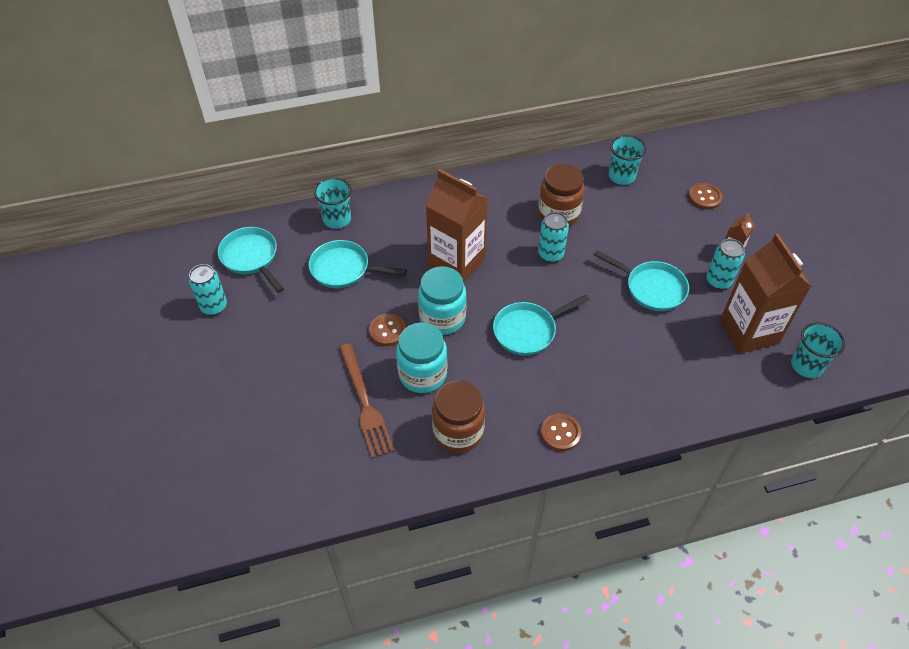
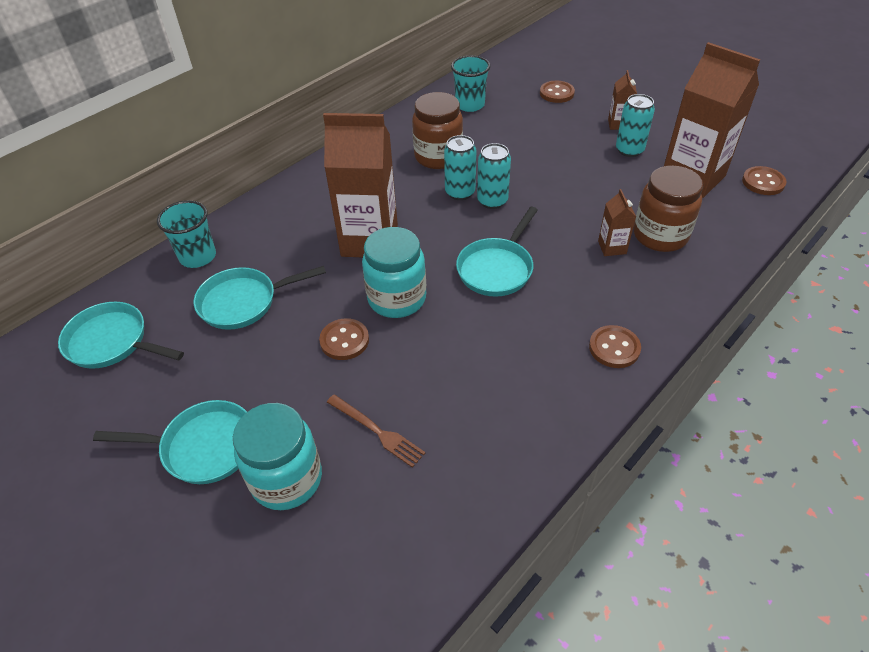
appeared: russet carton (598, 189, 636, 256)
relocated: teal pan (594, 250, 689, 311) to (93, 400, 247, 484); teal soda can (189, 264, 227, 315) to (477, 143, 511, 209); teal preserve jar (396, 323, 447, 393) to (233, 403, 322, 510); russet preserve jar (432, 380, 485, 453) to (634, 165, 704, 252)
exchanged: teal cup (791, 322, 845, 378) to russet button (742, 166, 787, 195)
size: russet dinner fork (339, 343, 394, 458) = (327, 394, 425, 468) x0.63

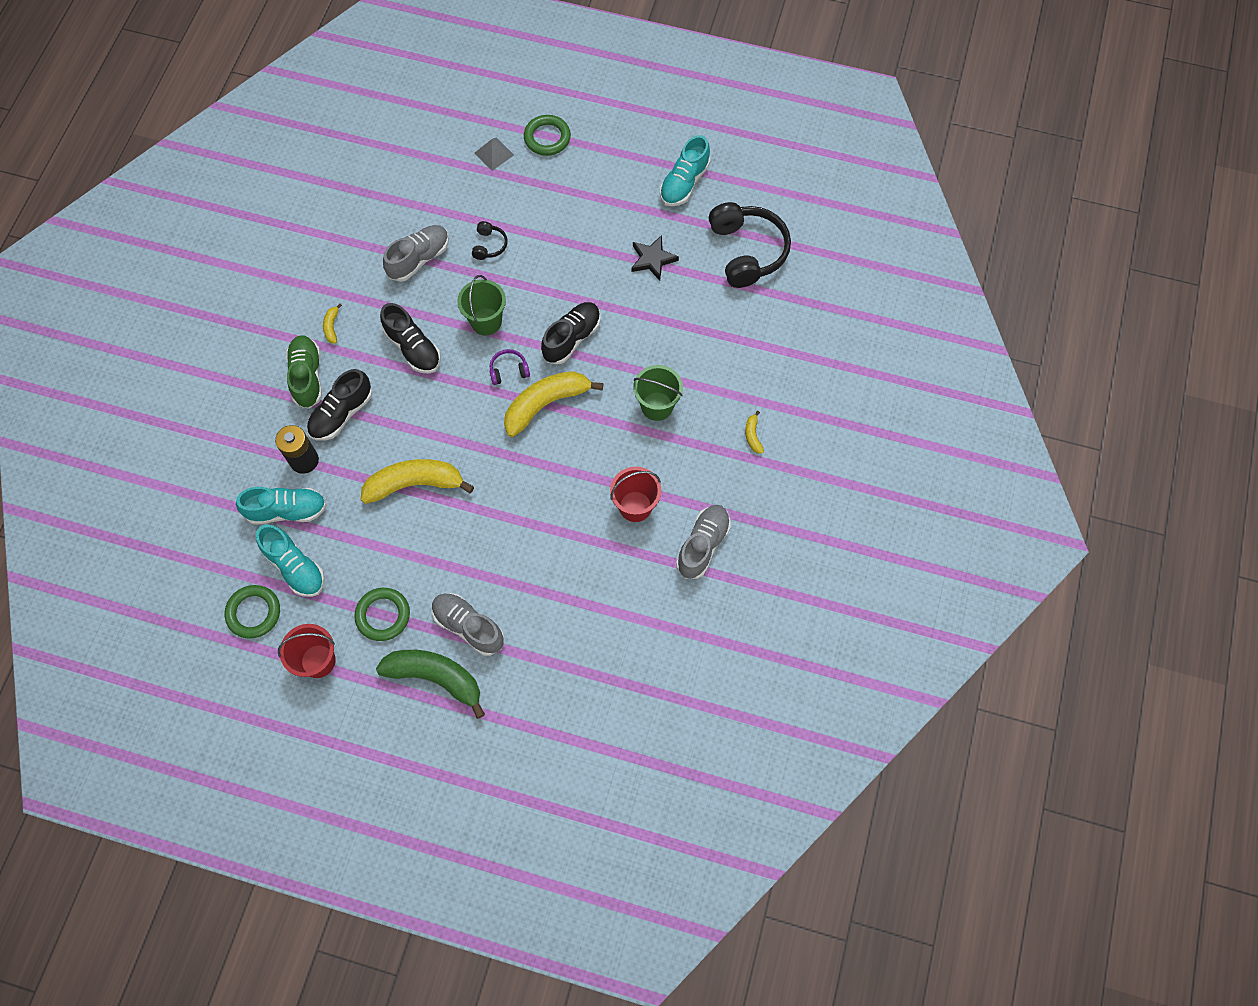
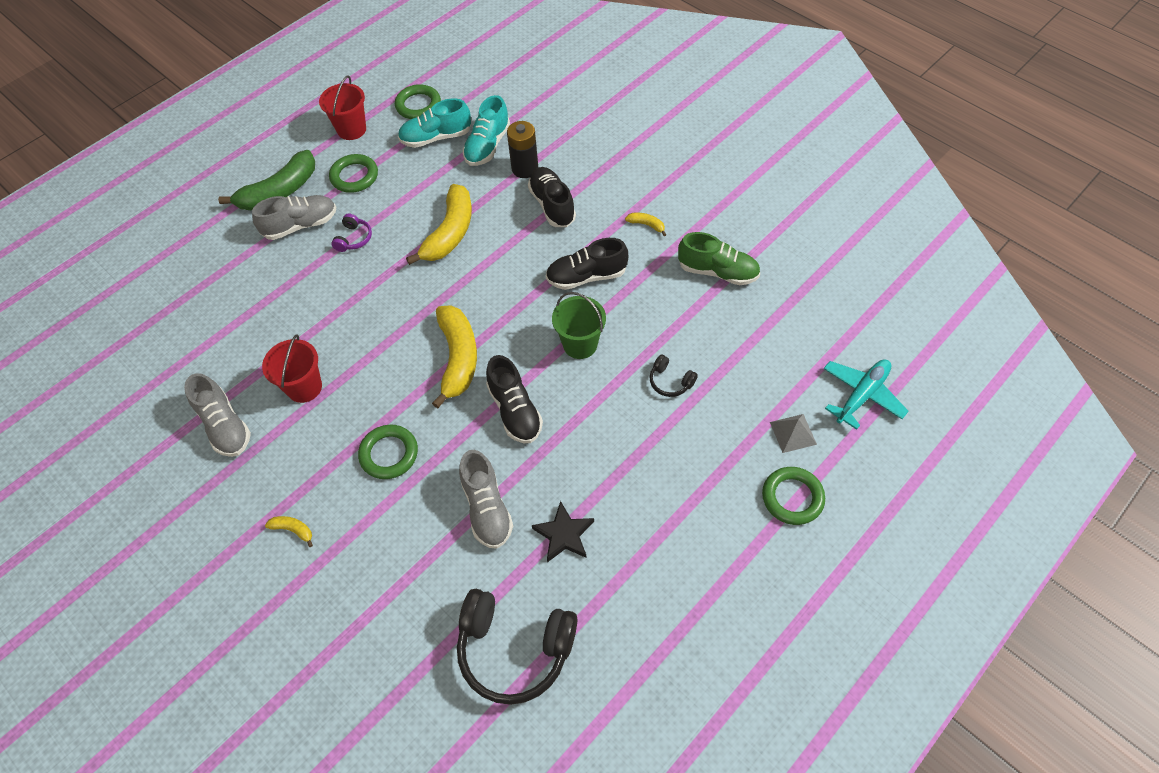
missing: teal shoe (660, 135, 710, 206)
appeared: teal toy plane (823, 359, 908, 430)
relocated: grey shoe (383, 225, 449, 282) to (459, 450, 513, 549); green shoe (286, 335, 322, 409) to (678, 232, 760, 285); violet headphones (490, 349, 530, 385) to (331, 213, 372, 252)
exchanged: green pail (633, 365, 683, 421) to green ring (358, 425, 418, 479)

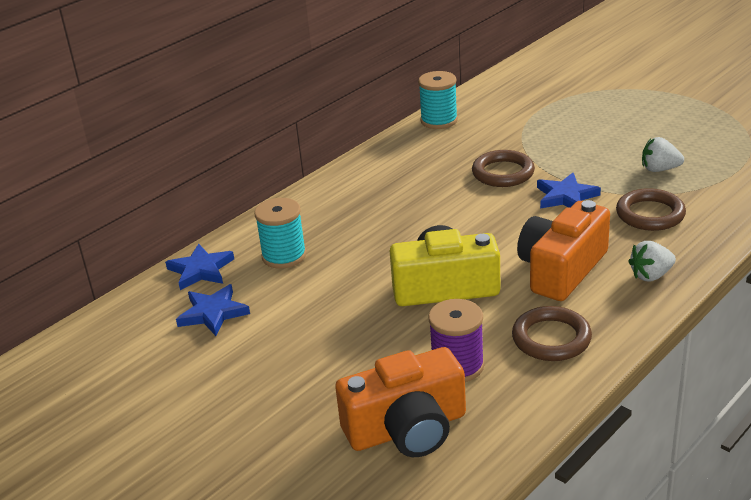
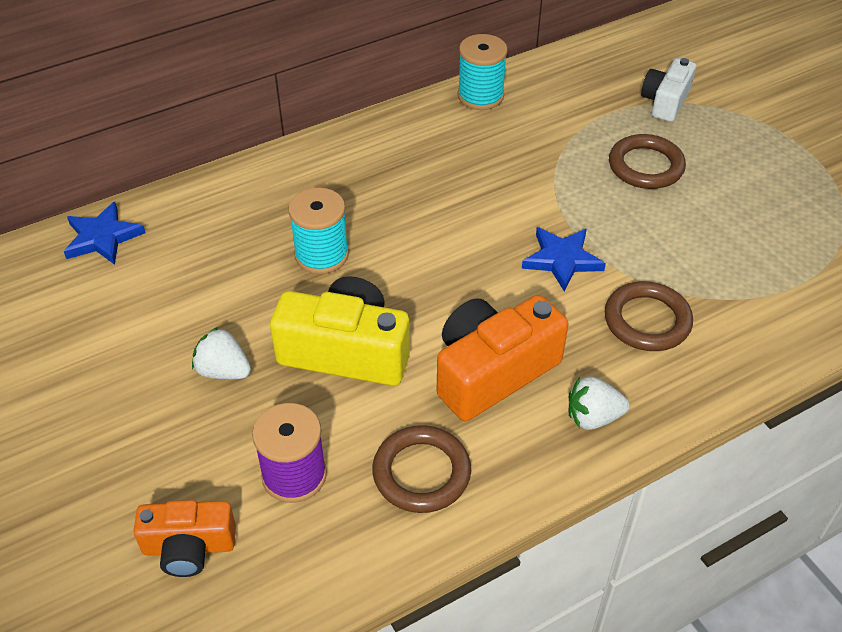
missing: cobalt star shape (176, 284, 250, 336)
appeared: white camera (641, 58, 696, 122)
relocated: white strawberry (642, 137, 684, 172) to (192, 327, 251, 379); russet ring (472, 150, 535, 187) to (609, 134, 686, 189); teal reel of thread (254, 198, 306, 269) to (288, 187, 349, 274)
size: orange-coloured camera (335, 347, 466, 457) = (133, 500, 236, 577) x0.62

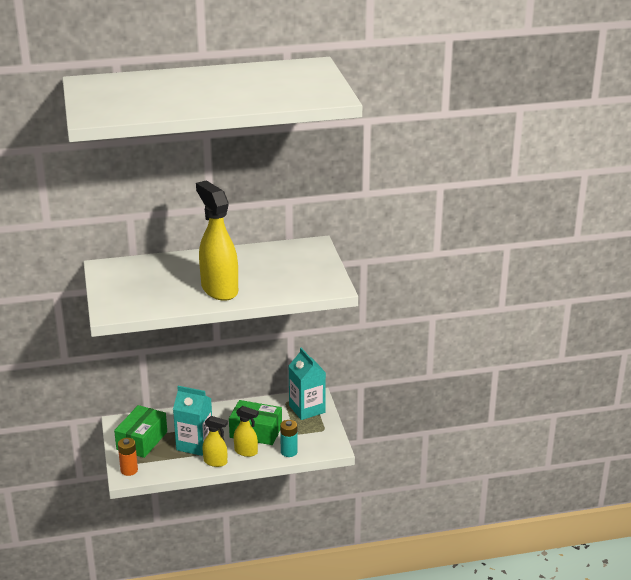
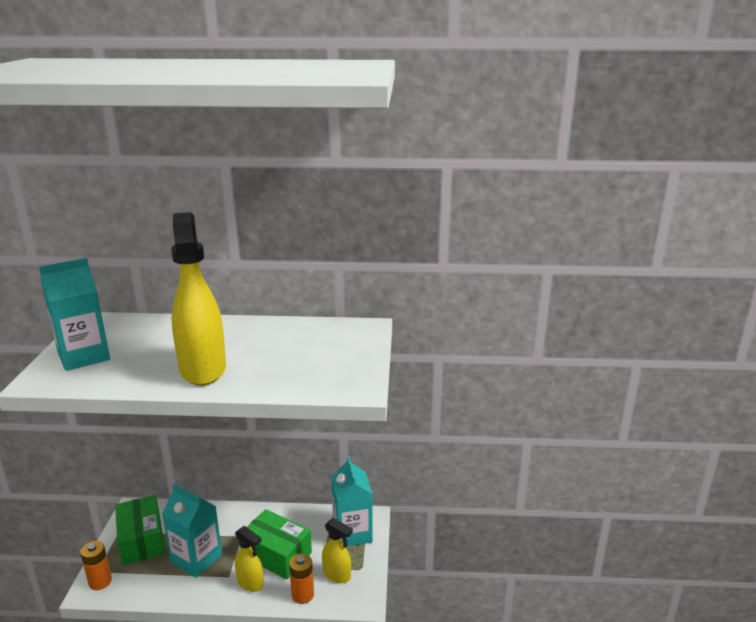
appeared: teal carton (39, 258, 110, 371)
relocated: golden spray cleaner (203, 416, 228, 467) to (322, 518, 353, 583)
colour: teal power cell (280, 420, 298, 457) to orange-coloured power cell (289, 553, 314, 604)
spun: green package (114, 405, 167, 458) = (115, 495, 165, 565) 60 degrees counterclockwise

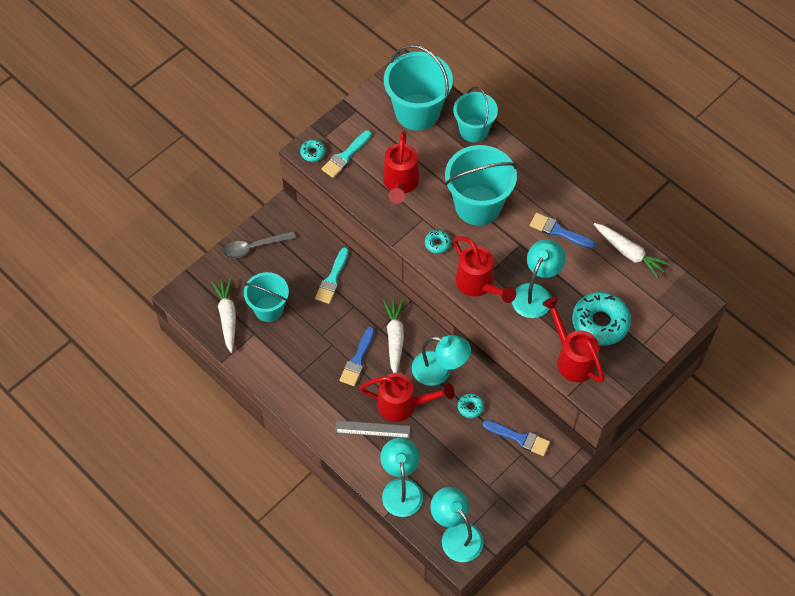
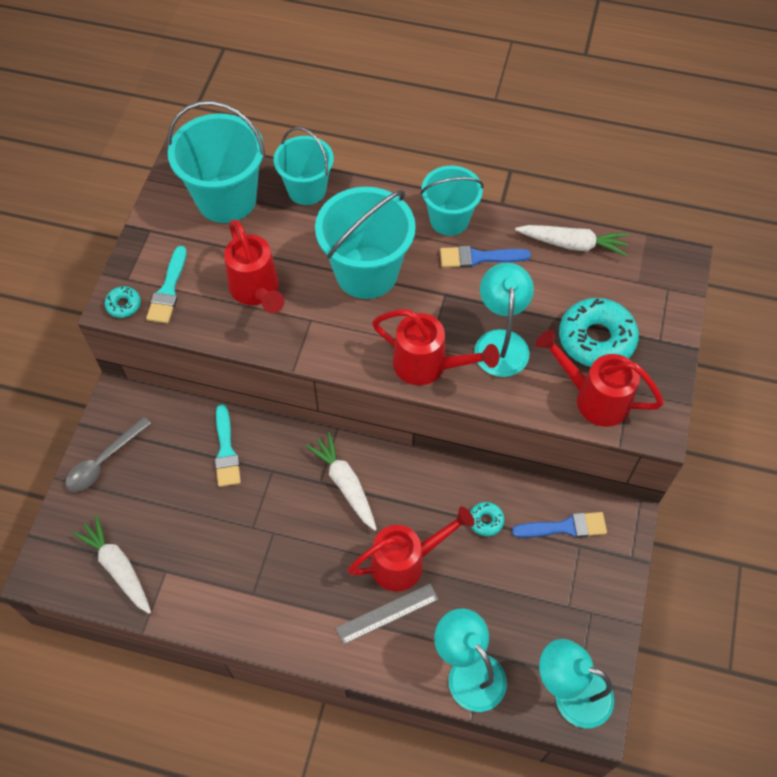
missing: teal donut (425, 230, 451, 253); cobalt paintbrush (339, 327, 375, 386); teal lamp (412, 335, 471, 386)
relocated: teal pail (244, 272, 289, 322) to (421, 166, 484, 236)

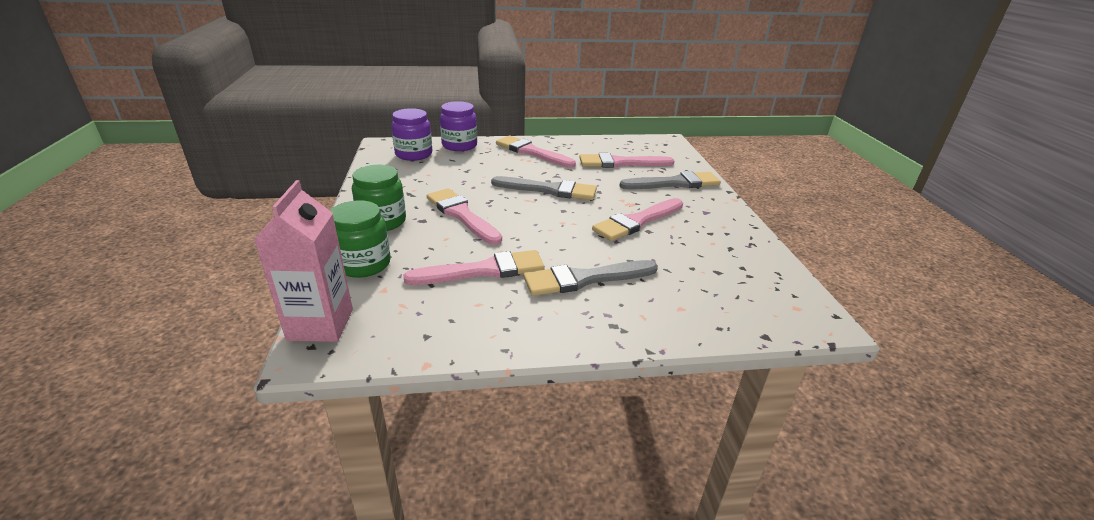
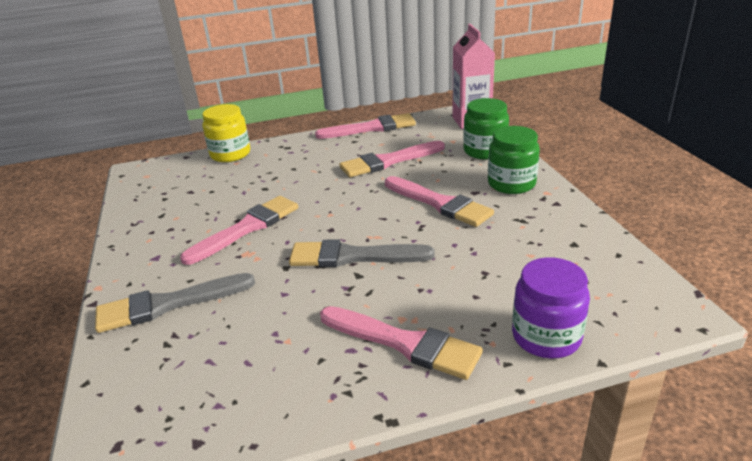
missing: violet preserve jar (391, 108, 432, 161); grey paintbrush (523, 260, 658, 296)
appeared: golden preserve jar (202, 104, 250, 162)
relocated: pink paintbrush (579, 153, 674, 168) to (315, 113, 416, 139)

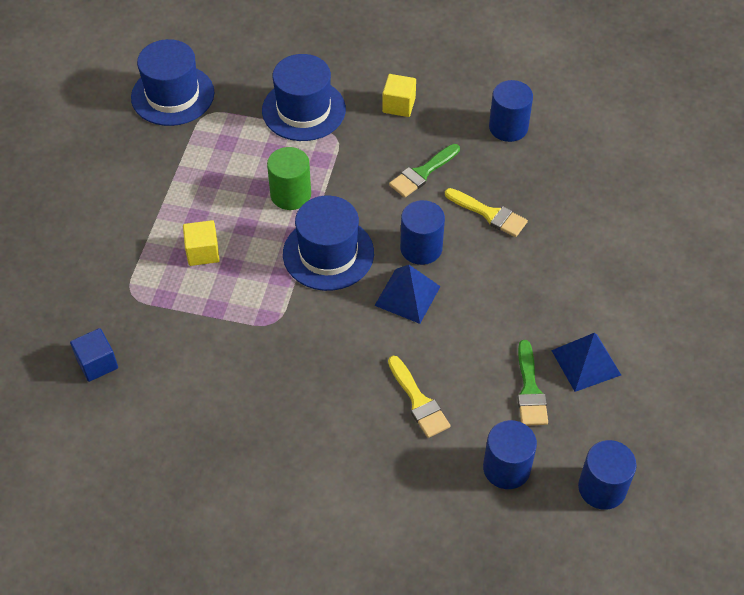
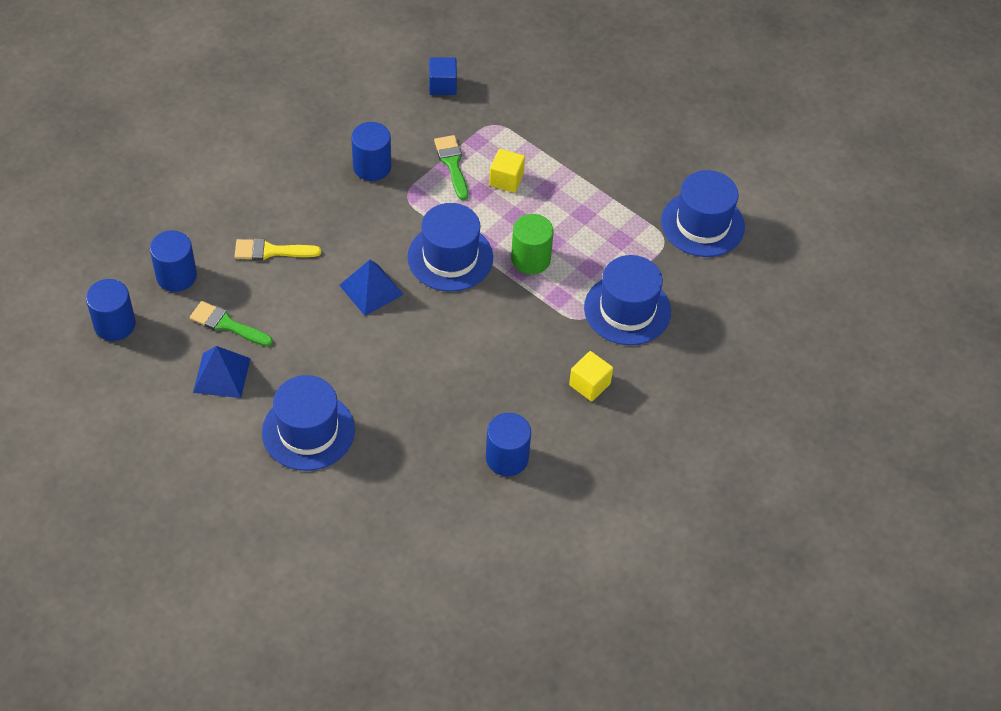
missing: golden paintbrush (445, 188, 528, 237)
appeared: cobalt tall hat (262, 375, 355, 471)
relocated: green paintbrush (389, 144, 460, 198) to (434, 135, 468, 200); cobalt cylinder (400, 200, 445, 265) to (351, 122, 391, 181)

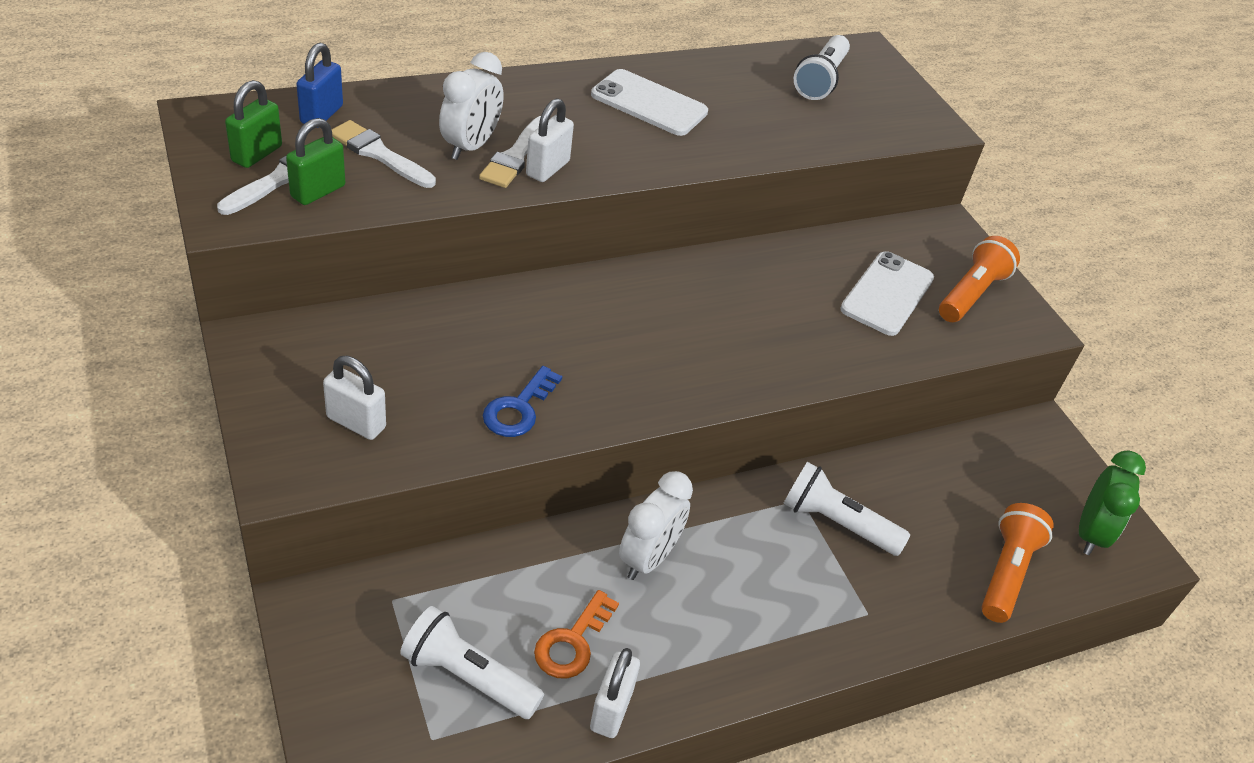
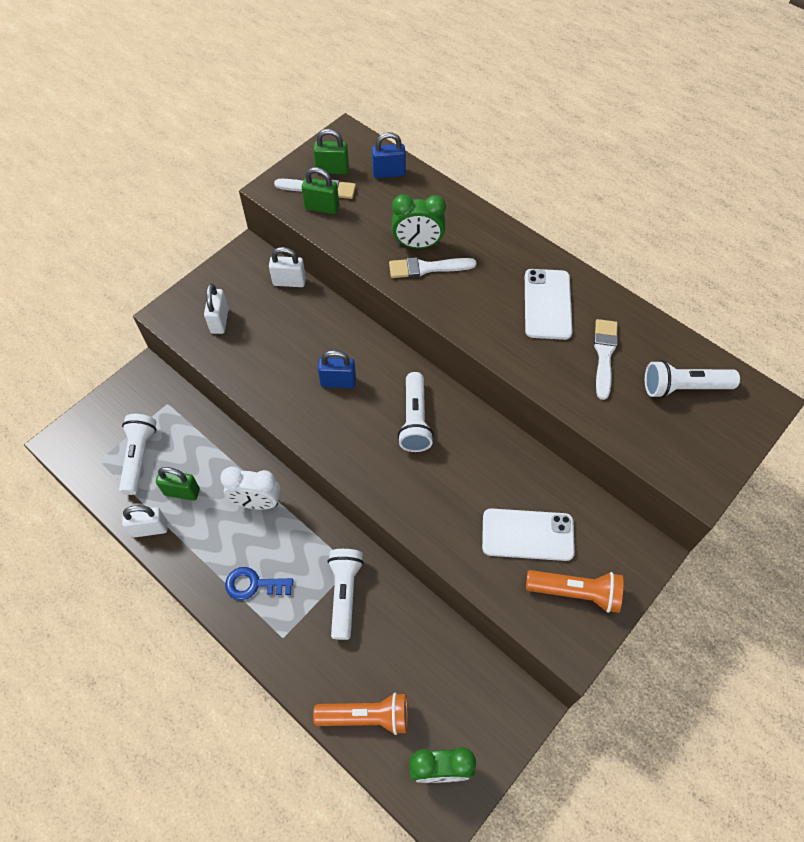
appeared: cobalt padlock (318, 350, 356, 388); white torch (398, 372, 434, 452)
relocated: white padlock (526, 98, 574, 182) to (269, 247, 306, 287); white paintbrush (331, 120, 436, 188) to (594, 319, 618, 400); cobalt key (483, 366, 562, 437) to (225, 567, 293, 600)
exchanged: orange-coloured key (534, 590, 619, 679) to green padlock (156, 467, 200, 501)
colour: white alarm clock (439, 52, 504, 160) to green alarm clock (392, 194, 446, 249)

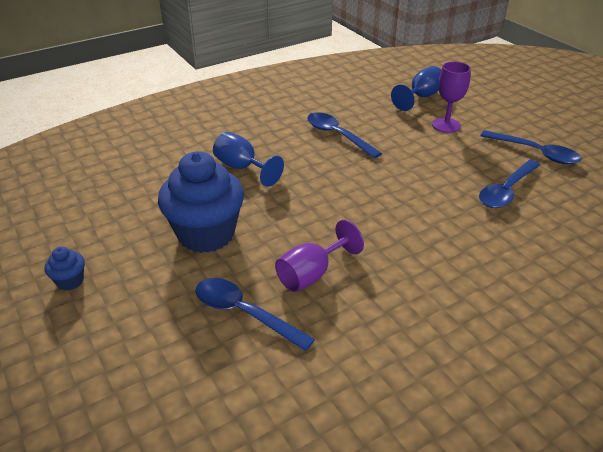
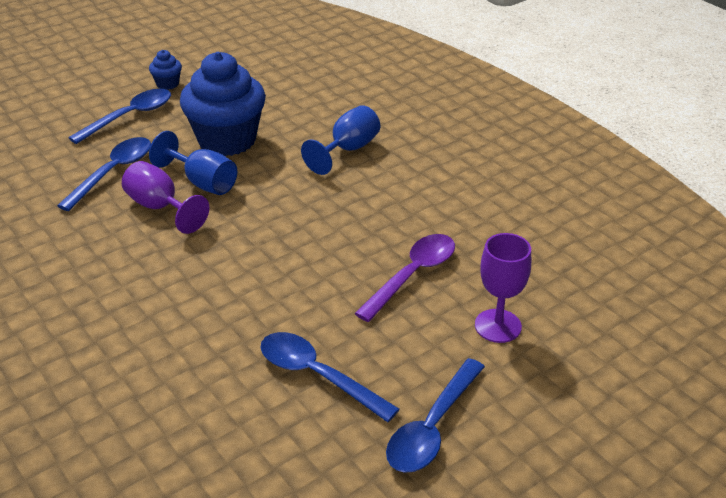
appeared: violet tablespoon (354, 234, 455, 322)
relocated: cobalt chalice (391, 66, 441, 111) to (149, 131, 237, 195); cobalt tablespoon (307, 112, 382, 158) to (68, 89, 171, 144)

